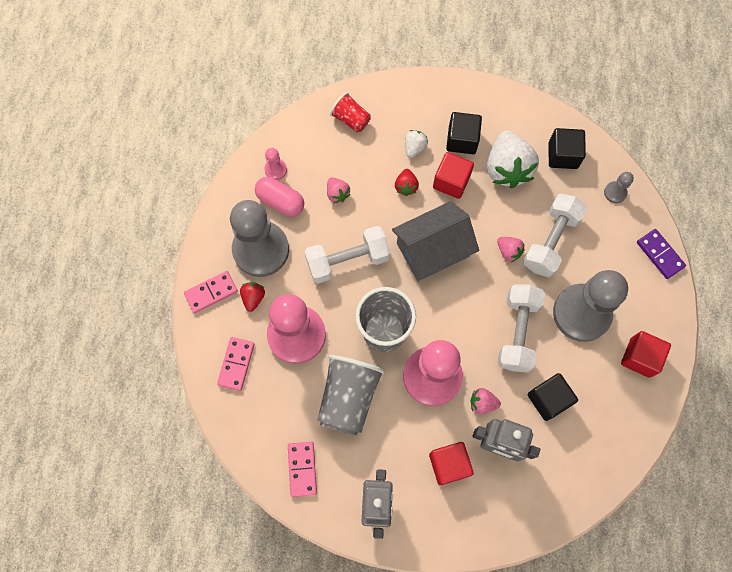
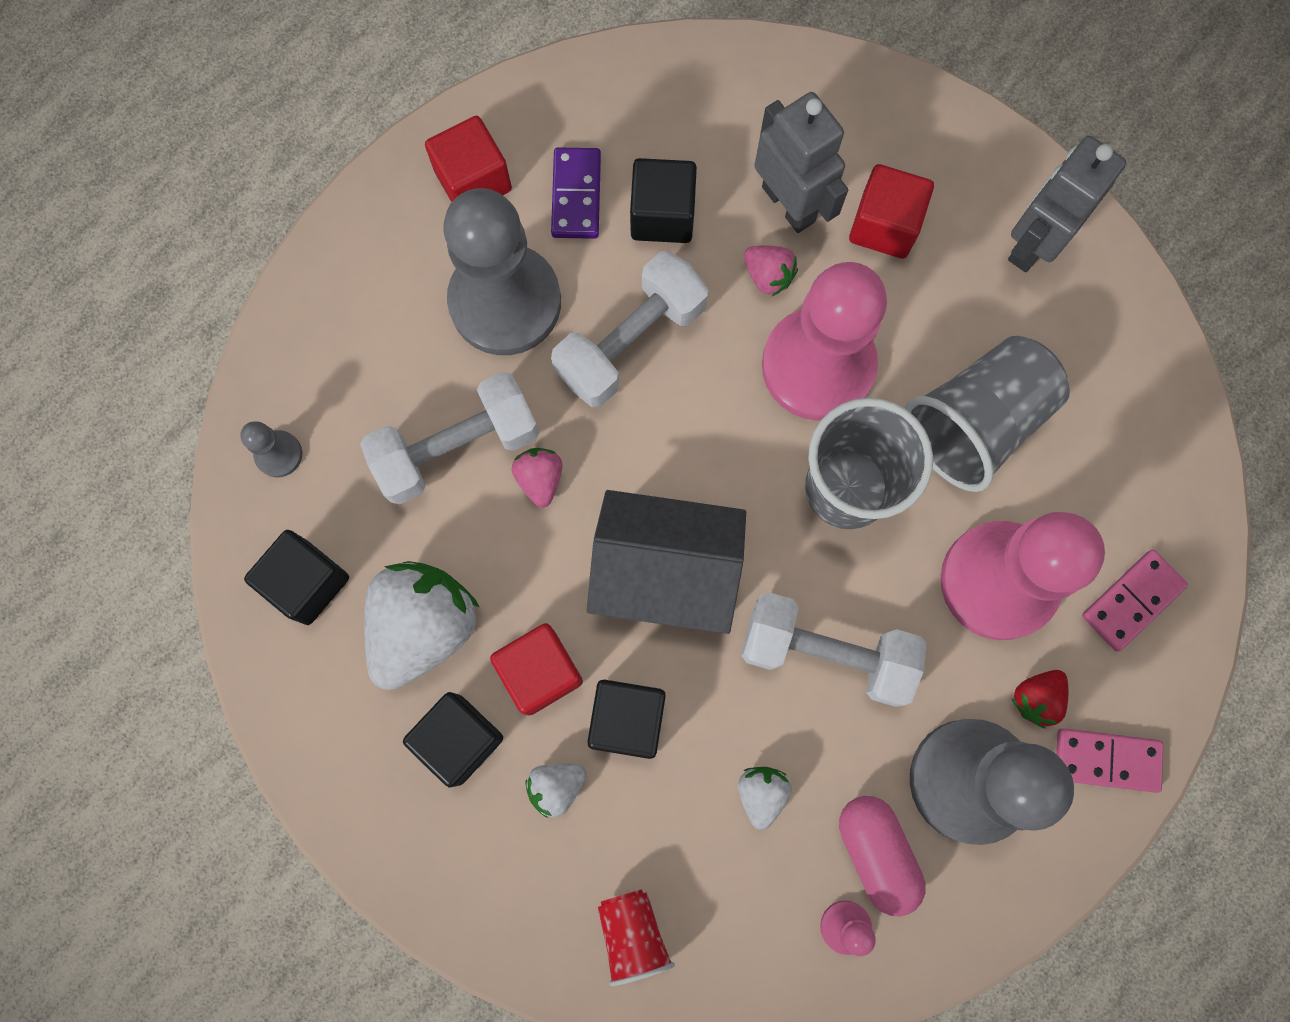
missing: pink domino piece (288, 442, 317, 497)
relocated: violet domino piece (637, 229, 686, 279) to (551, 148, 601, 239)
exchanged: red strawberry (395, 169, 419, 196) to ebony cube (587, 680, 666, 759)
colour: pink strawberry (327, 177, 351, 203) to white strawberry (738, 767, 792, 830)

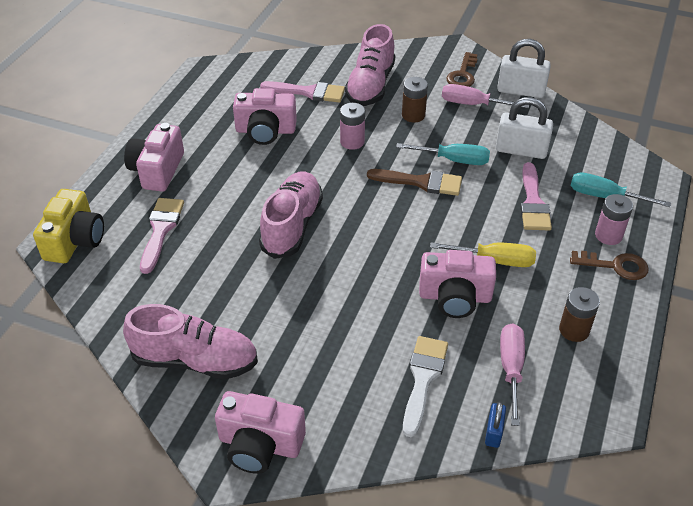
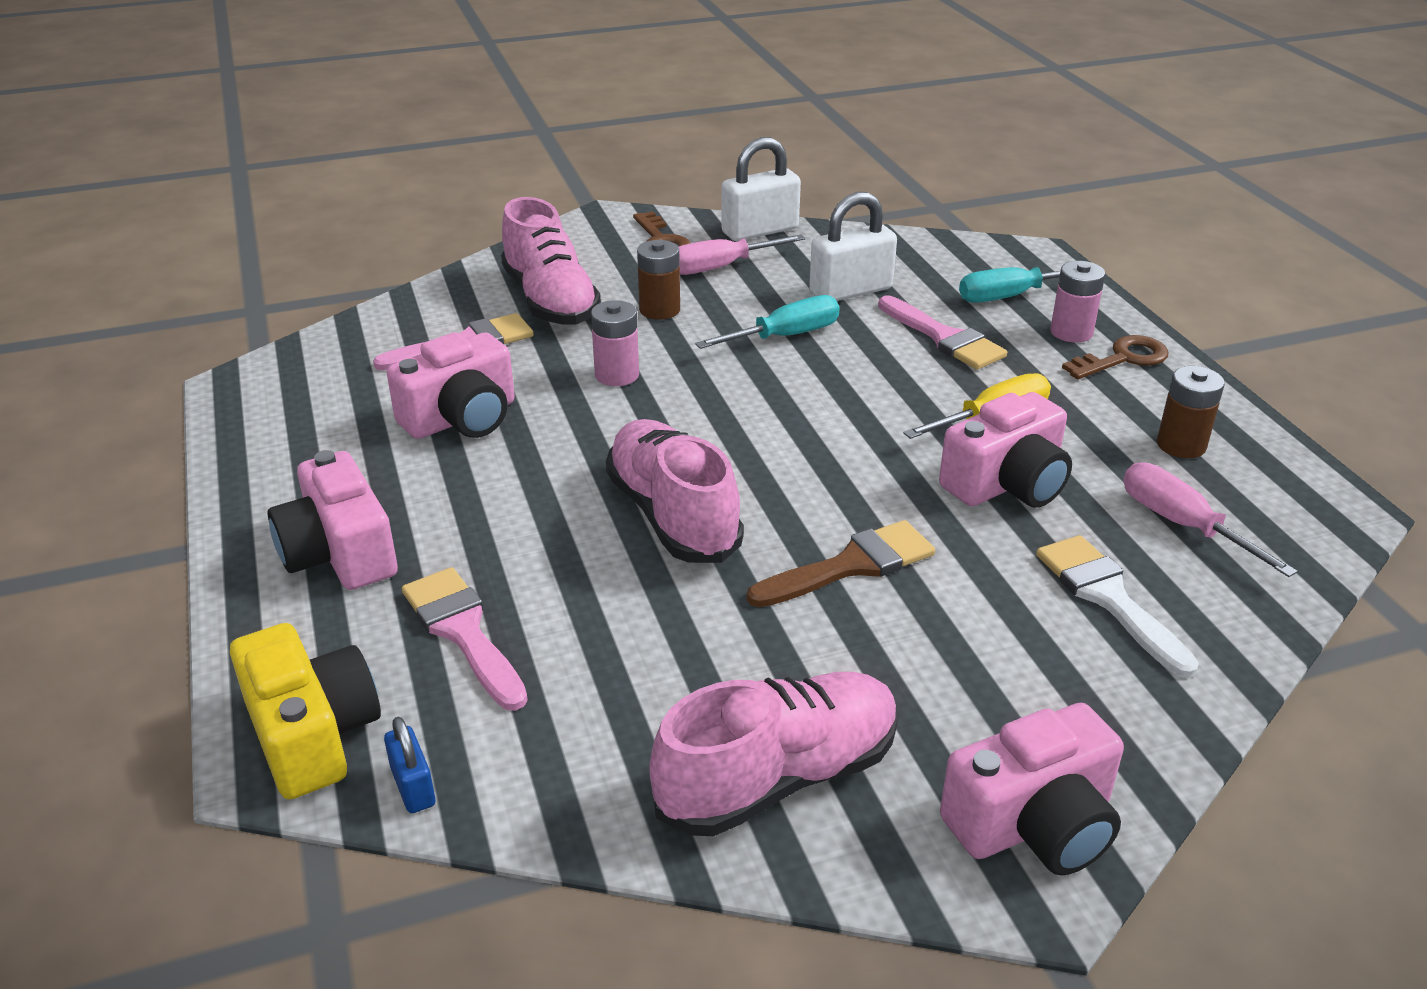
relocated: russet paintbrush (367, 169, 462, 196) to (747, 520, 935, 607); cobalt padlock (485, 402, 506, 448) to (384, 717, 436, 813)

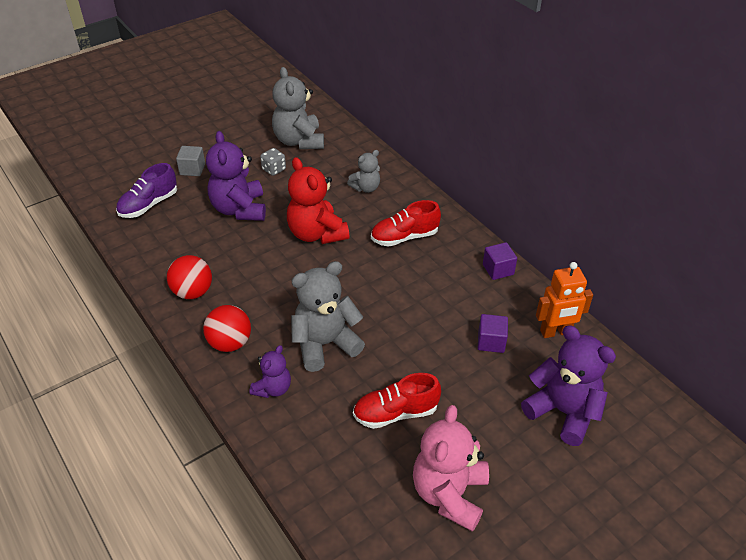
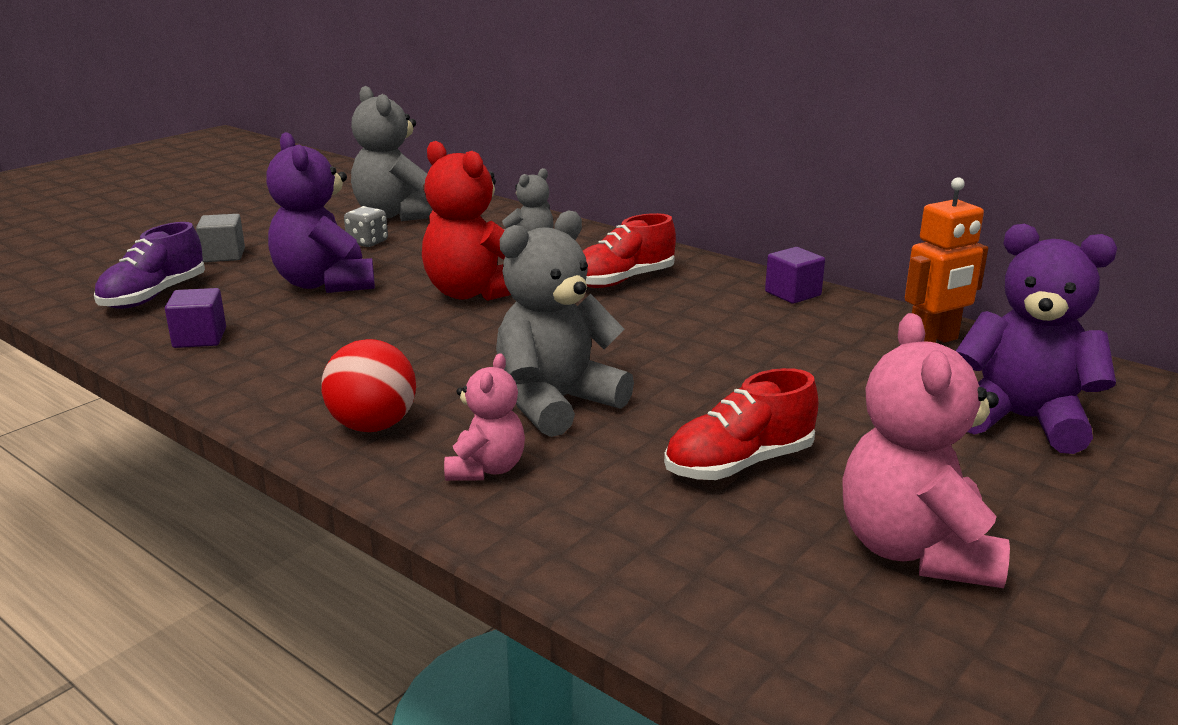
missing: red play ball (167, 255, 212, 299)
relocated: violet cube (478, 314, 508, 353) to (165, 288, 226, 348)
colour: violet teddy (249, 345, 291, 398) to pink teddy (444, 353, 525, 481)

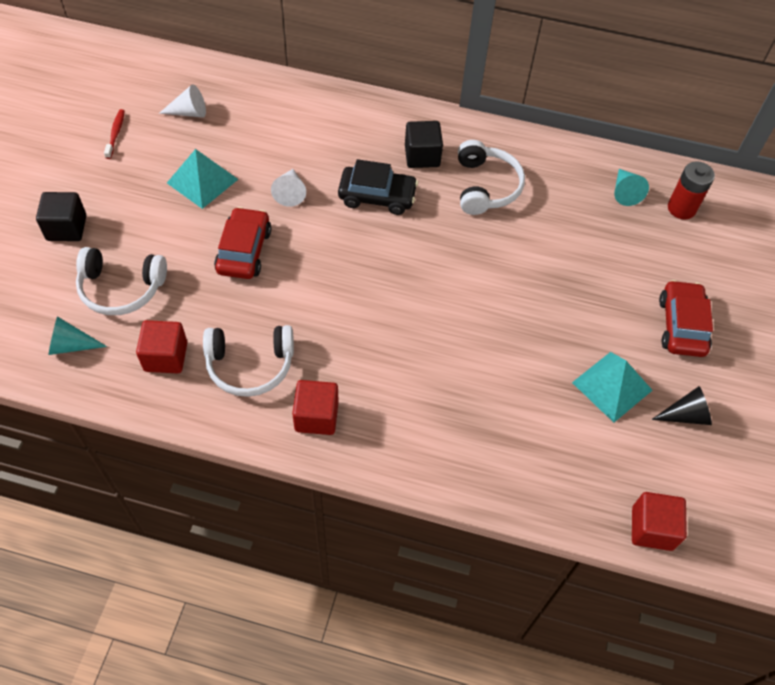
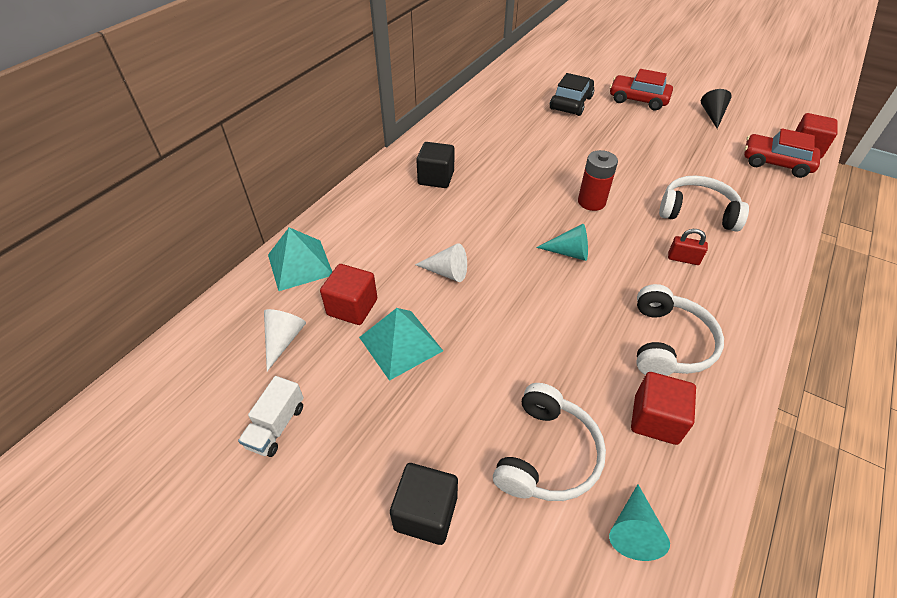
appeared: red padlock (668, 229, 708, 265)
relocated: white headphones (458, 140, 525, 215) to (659, 175, 749, 232); ebony automobile (338, 159, 418, 215) to (550, 73, 594, 116); red power cell (668, 161, 715, 219) to (578, 150, 618, 211); teal solid cone (614, 169, 649, 206) to (536, 224, 588, 261); red automobile (214, 207, 271, 279) to (744, 128, 820, 178); teal solid pyramid (572, 352, 652, 423) to (268, 227, 332, 291); red cube (292, 380, 339, 435) to (320, 264, 378, 325)
exchanged: red dental brush (104, 109, 125, 159) to white toy truck (238, 376, 304, 457)

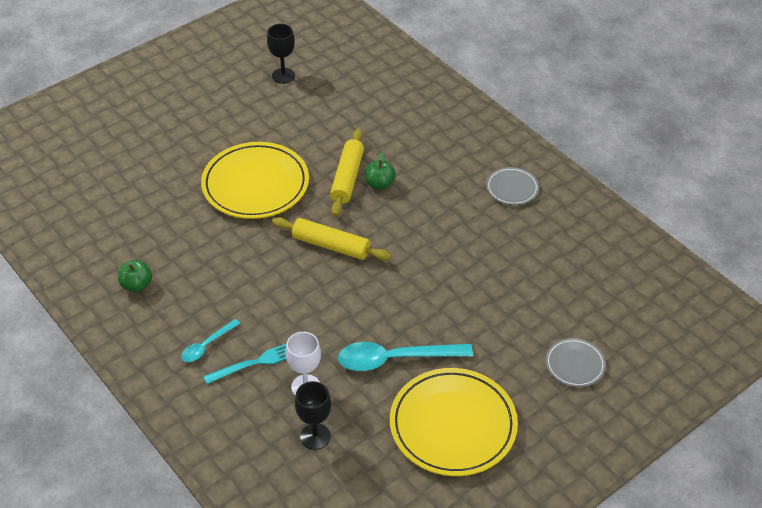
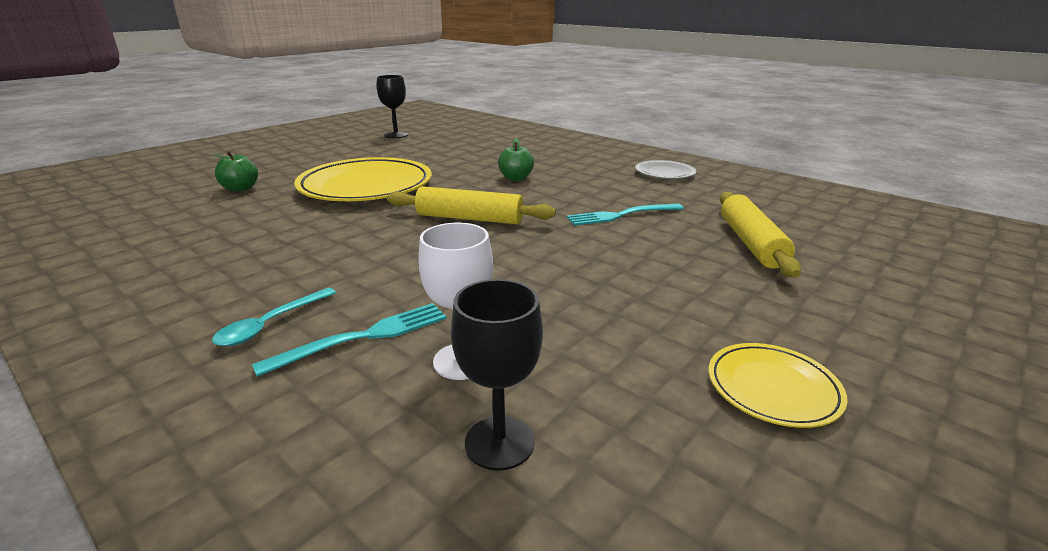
missing: grey flat dish (545, 338, 606, 387); teal tablespoon (338, 342, 473, 371)
appeared: teal dinner fork (566, 203, 684, 226)
relocated: golden rolling pin (330, 129, 364, 216) to (720, 192, 801, 278); green apple fruit (118, 260, 152, 292) to (212, 151, 258, 192)
size: golden flat dish (390, 368, 518, 476) = (709, 343, 848, 428) x0.49

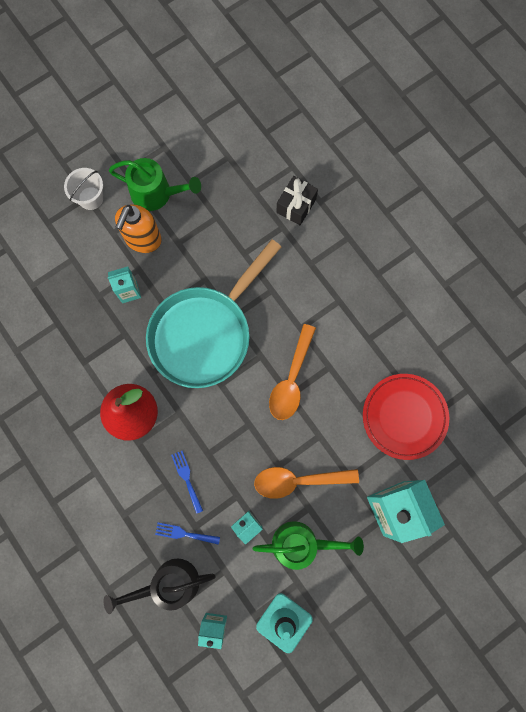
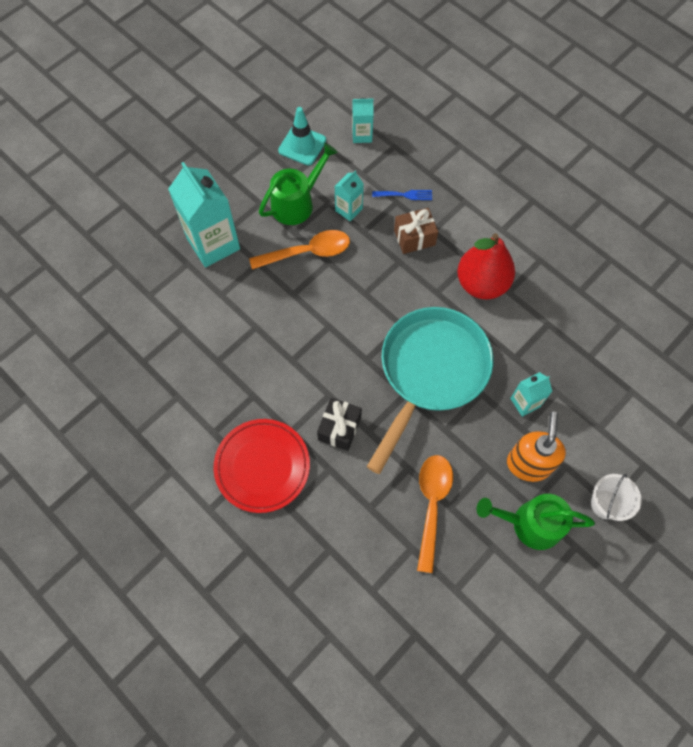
missing: ebony watering can (104, 559, 216, 614)
relocated: ebony present (276, 176, 318, 225) to (317, 398, 362, 451); orange-coloured tablespoon (269, 324, 316, 420) to (417, 455, 453, 573); red flat dish (363, 374, 449, 460) to (214, 419, 310, 513)
exchanged: cobalt dinner fork (171, 451, 203, 514) to russet present (394, 208, 438, 254)
spun: green watering can (253, 521, 364, 570) = (259, 143, 338, 225) 150 degrees clockwise

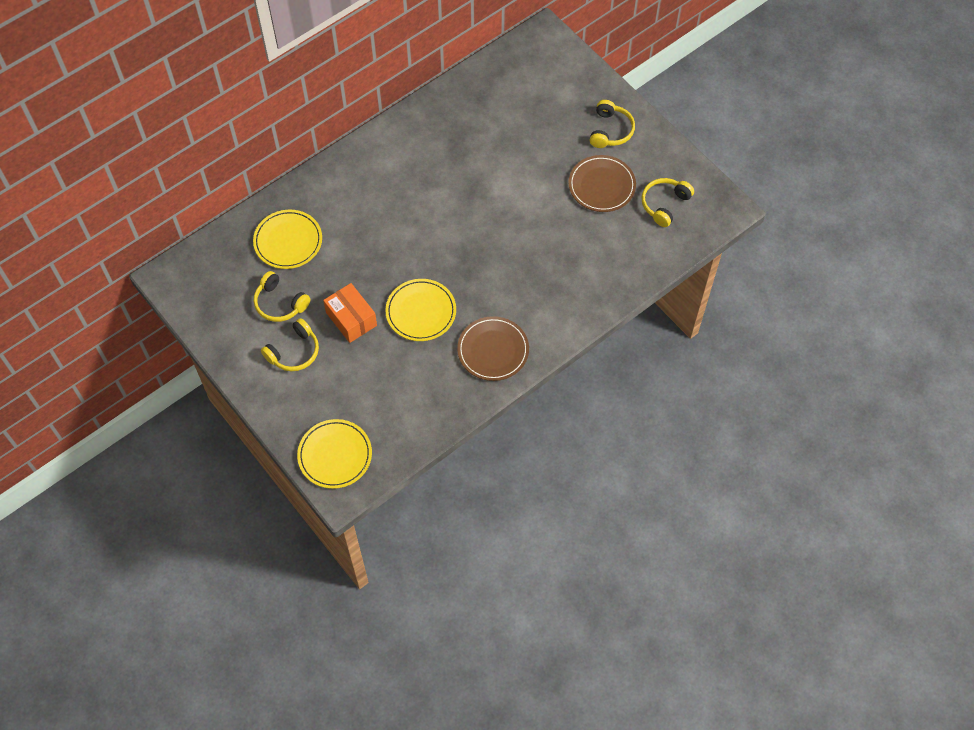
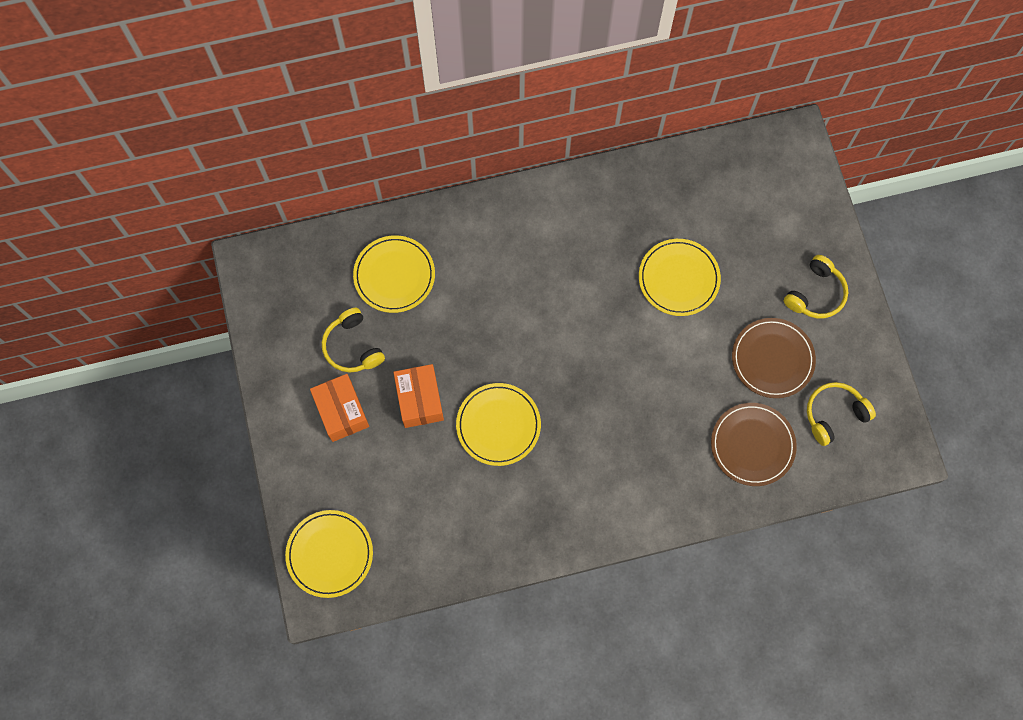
appeared: golden flat dish (639, 239, 721, 316)
relocated: russet flat dish (457, 316, 529, 381) to (711, 403, 797, 486)
exchanged: golden headphones (261, 318, 319, 371) to orange-coloured package (310, 374, 369, 442)

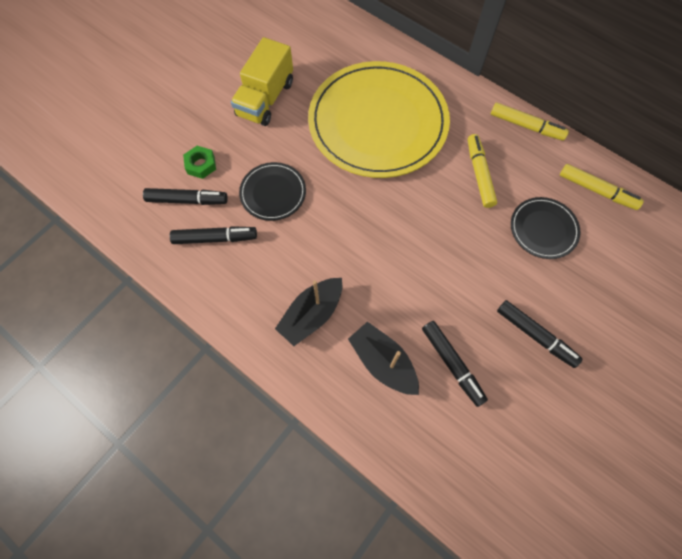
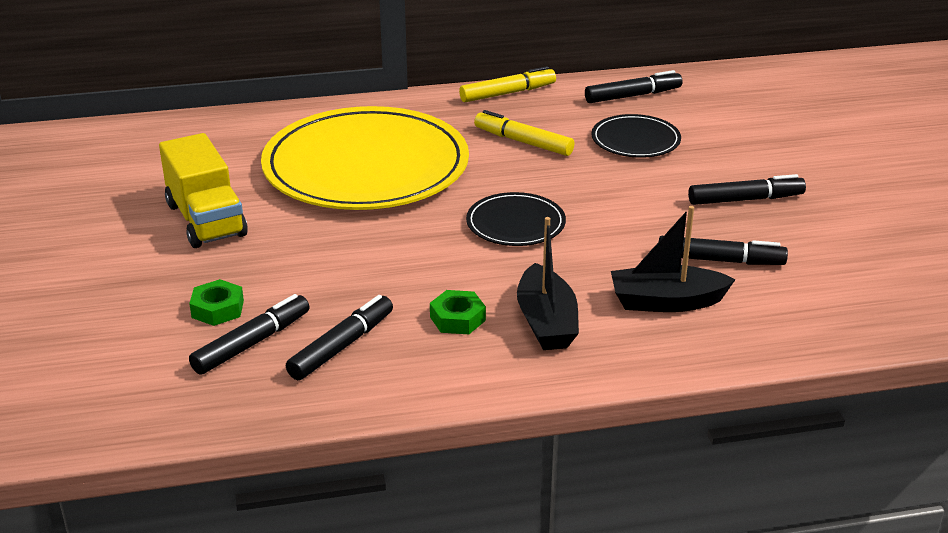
appeared: green hex nut (430, 290, 486, 334)
relocated: ebony flat dish (239, 162, 306, 221) to (466, 192, 566, 246)
colour: golden marker (560, 164, 644, 210) to ebony marker (585, 70, 682, 103)

